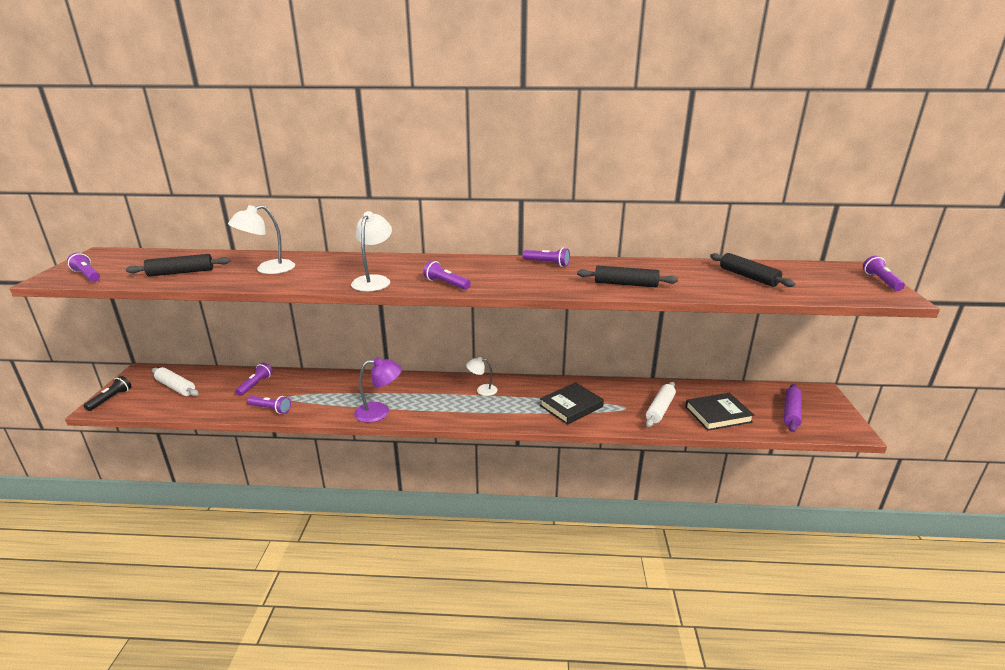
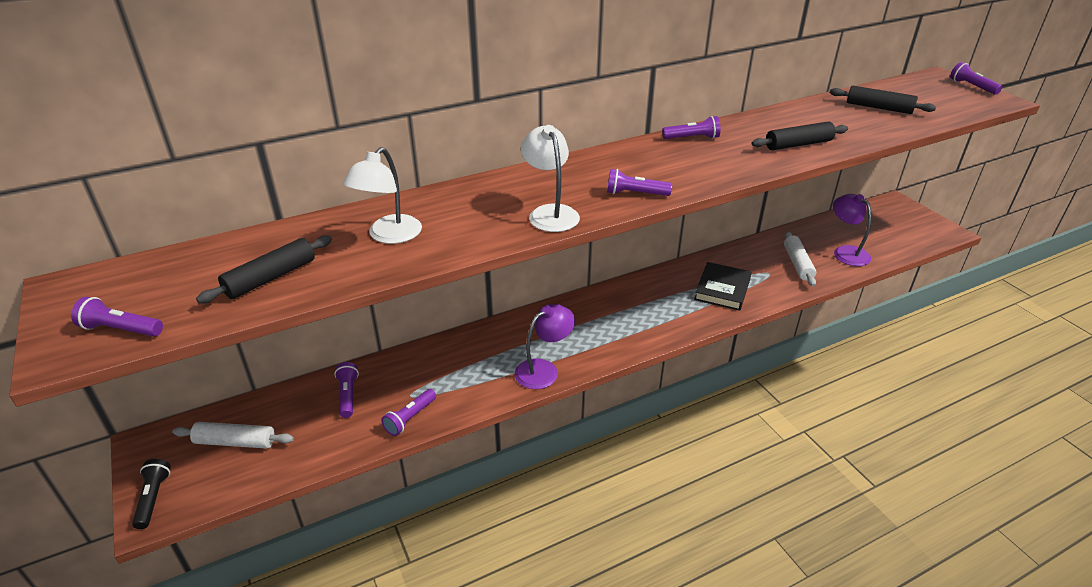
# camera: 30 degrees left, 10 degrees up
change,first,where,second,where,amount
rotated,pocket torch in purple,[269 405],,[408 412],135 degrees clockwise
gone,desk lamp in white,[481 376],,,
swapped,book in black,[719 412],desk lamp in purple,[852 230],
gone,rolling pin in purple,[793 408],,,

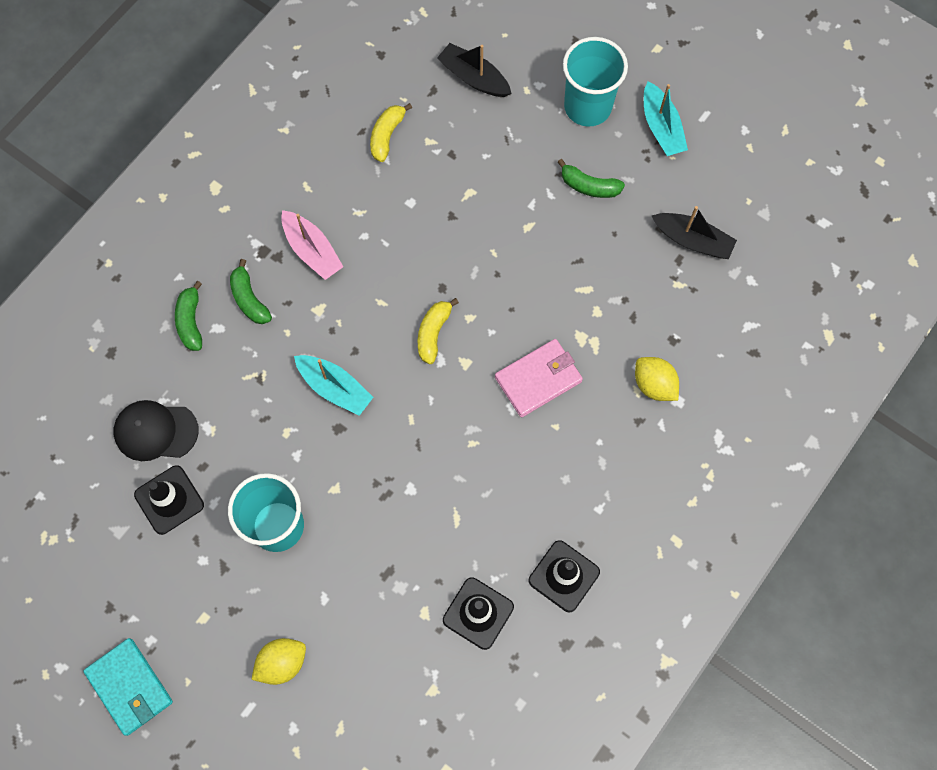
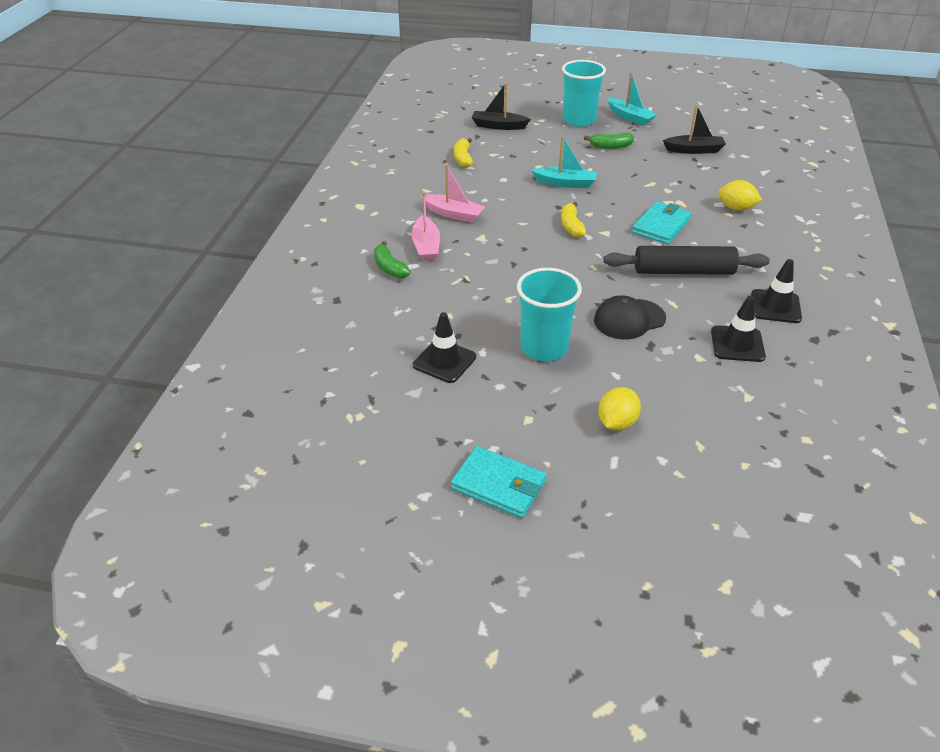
# camera: 25 degrees left, 30 degrees down
change,first,where,second,where,amount
shifted,baseball cap in black,[156 430],,[630 317],
swapped,banana fruit in green,[251 291],sailboat in rose-pink,[426 227],
shifted,sailboat in teal,[333 385],,[564 162],
repainted,card wallet in rose-pink,[539 378],card wallet in teal,[662 223],
new,,,rolling pin in black,[686 260],

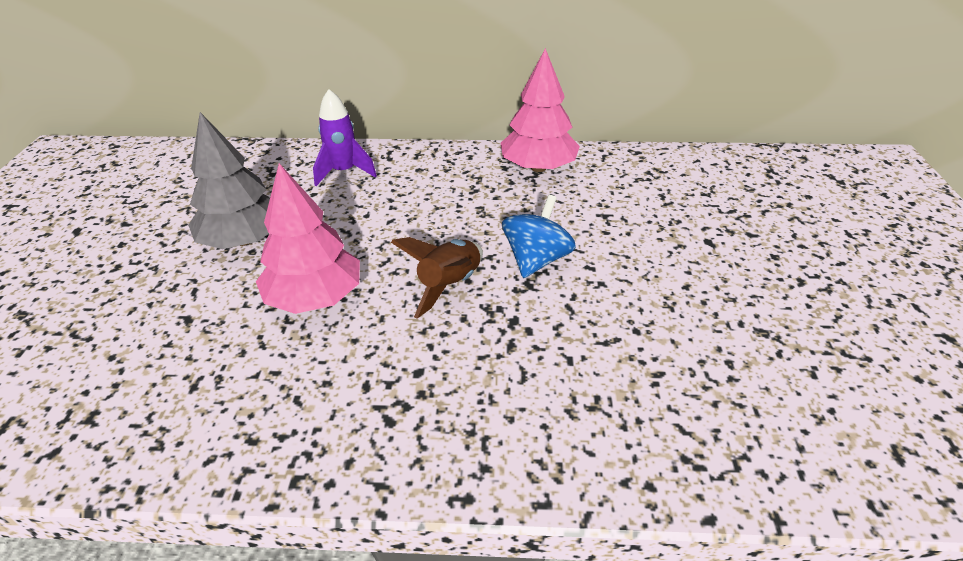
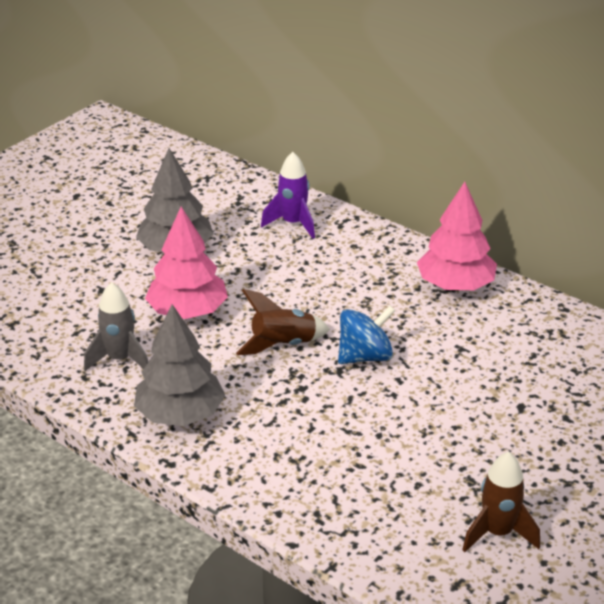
# camera: 35 degrees right, 5 degrees down
change,first,where,second,where,amount
new,,,spaceship in grey,[116 326],
new,,,tree in grey,[179 365],
new,,,spaceship in brown,[501 502],

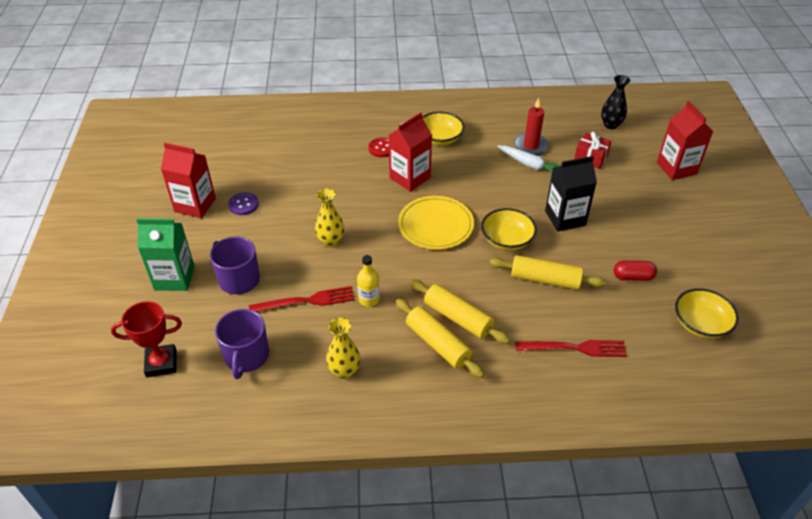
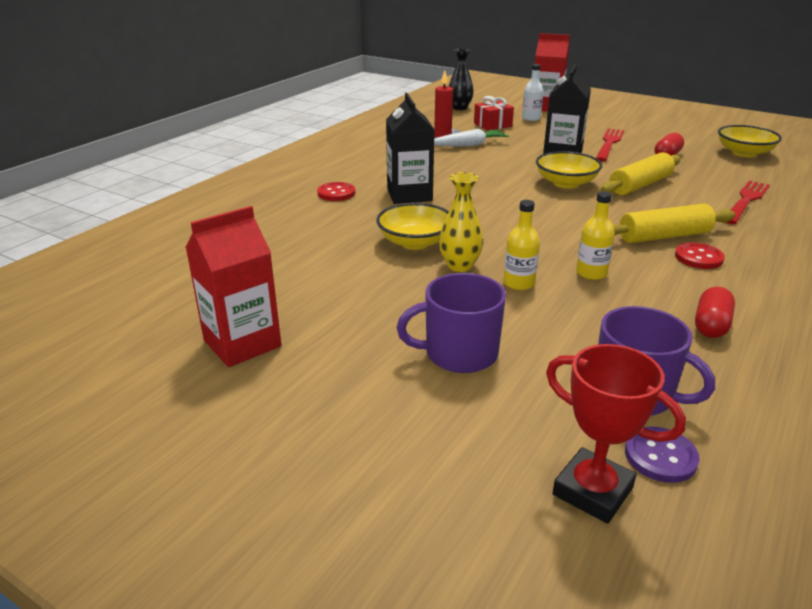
# camera: 55 degrees left, 15 degrees down
change,first,where,second,where,amount
rotated,trophy in scarlet,[146 339],,[616 434],75 degrees counterclockwise
gone,juice carton in green,[165 254],,,
shifted,shirt button in purple,[243 204],,[662 455],
shifted,table fork in scarlet,[301 299],,[610 145],
swapped,vase in yellow,[343 348],pill in scarlet,[715 312],
repainted,juice carton in scarlet,[410 152],juice carton in black,[410 148],
swapped,rolling pin in yellow,[440 338],shirt button in scarlet,[700 256],
gone,flat dish in yellow,[436 223],,,
shifted,bowl in yellow,[443 128],,[412 226],
new,,,flask in yellow,[522 245],
new,,,flask in white,[533 92],

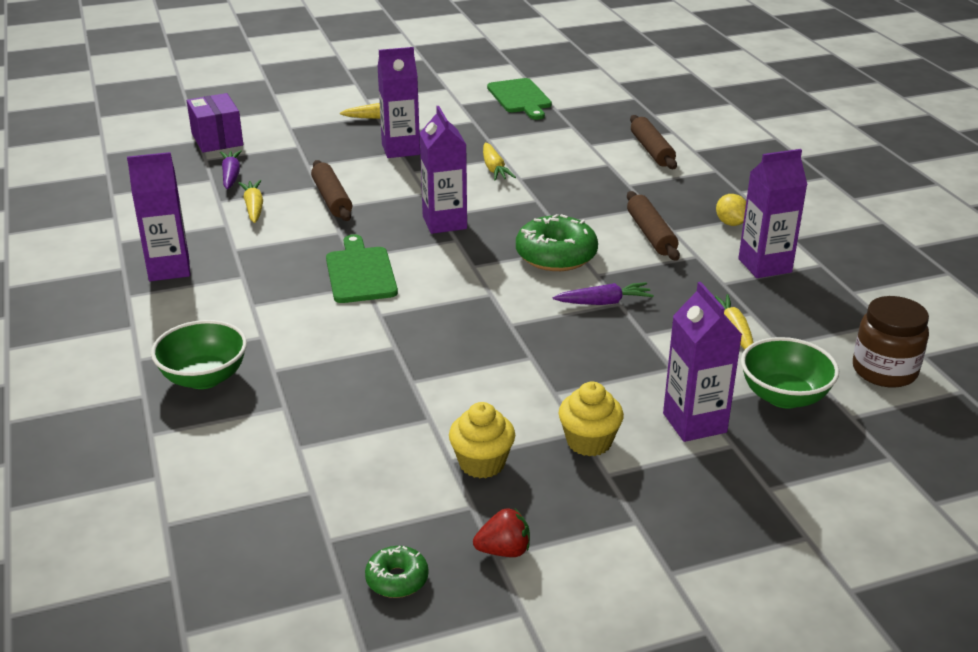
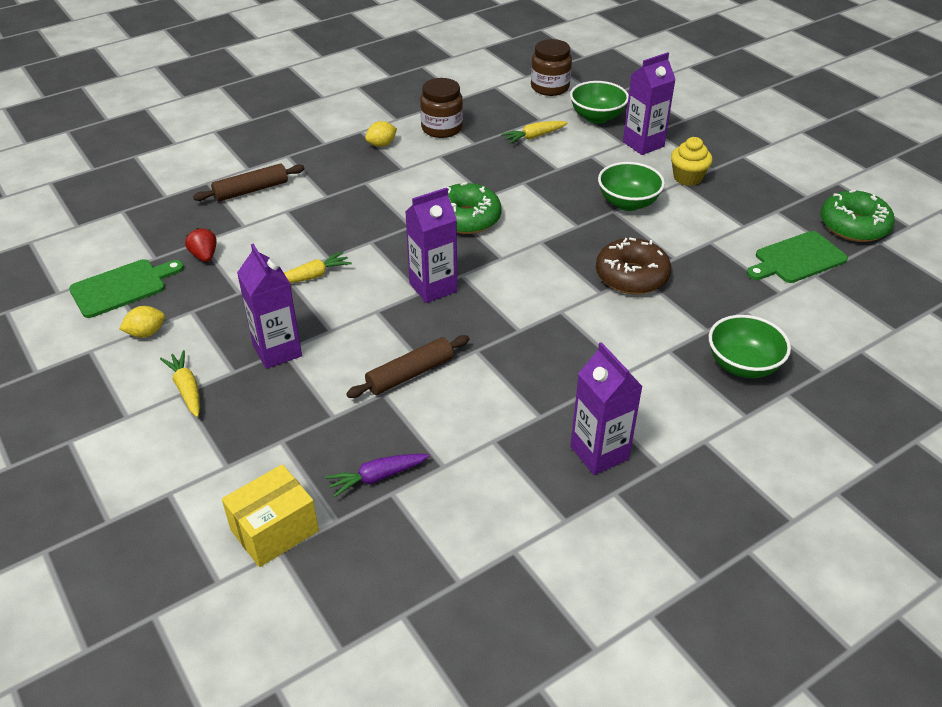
# camera: 105 degrees left, 10 degrees up
change,first,where,second,where,amount
repainted,parcel in purple,[215 123],parcel in yellow,[270 515],
gone,root vegetable in yellow,[251 201],,,
shifted,cutting board in green,[362 268],,[797 257],
scaled,glazed donut in green,[397 572],,[858 216],x1.89
gone,fairy cake in yellow,[482 440],,,
shifted,toy strawberry in scarlet,[501 533],,[201 245],
gone,root vegetable in purple,[603 293],,,
gone,rolling pin in brown,[653 226],,,
swapped,juice carton in purple,[772 213],jar in brown,[441 108],
new,,,citrus fruit in yellow,[142 322],
new,,,glazed donut in brown,[633 265],
new,,,bowl in green,[631 186],

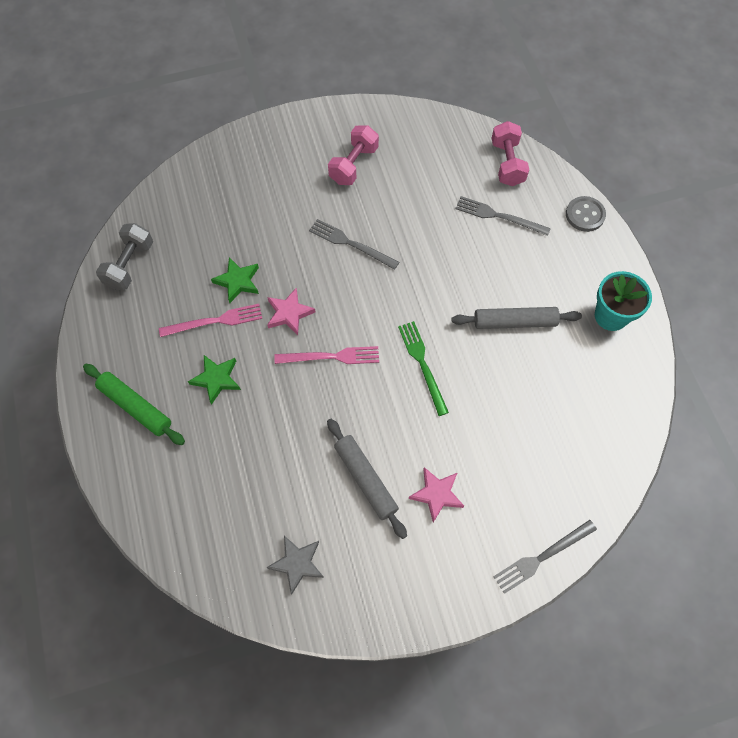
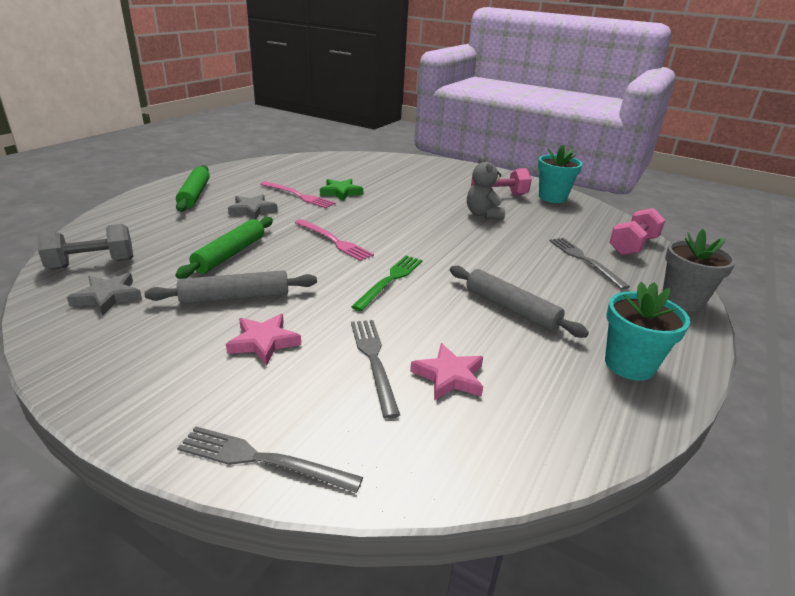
# camera: 45 degrees right, 35 degrees down
change,first,where,second,where,amount
shifted,free weight in grey,[124 256],,[85 246],
repainted,star shape in green,[214 380],star shape in grey,[253 206],
shifted,star shape in rose-pink,[291 311],,[446 372],
shifted,table fork in grey,[354 244],,[375 369],
rotated,rolling pin in grey,[367 479],,[230 287],60 degrees clockwise
swapped,shirt button in grey,[586 214],flower pot in grey,[699 270],
new,,,rolling pin in green,[224 248],
new,,,stuffed bear in grey,[486 187],
new,,,flower pot in teal,[560 173],

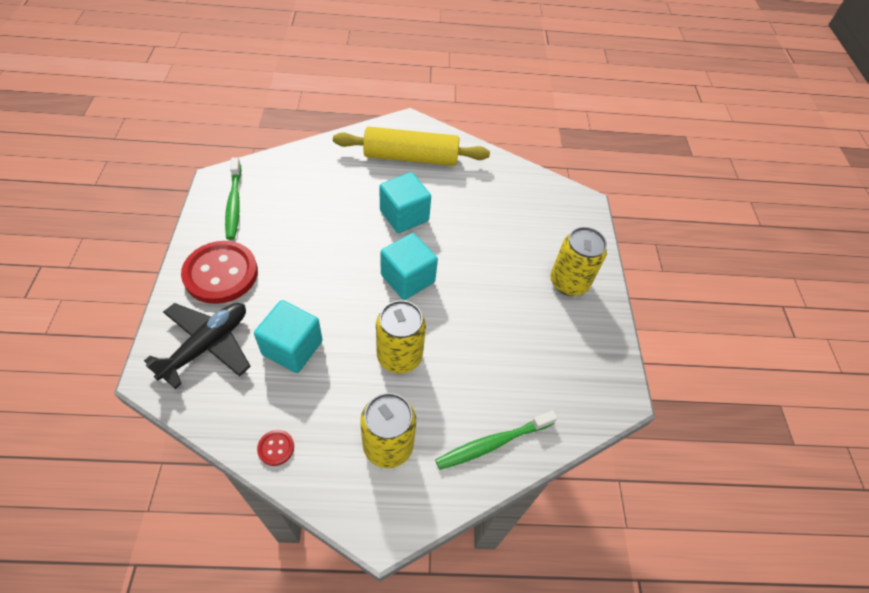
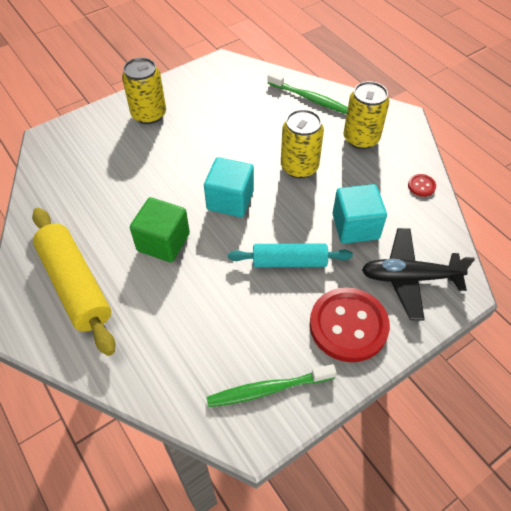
# camera: 120 degrees left, 0 degrees up
change,first,where,second,where,amount
rotated,toothbrush in green,[233 198],,[271 385],150 degrees counterclockwise
repainted,cube in teal,[405 202],cube in green,[160 229],
new,,,rolling pin in teal,[290 255],

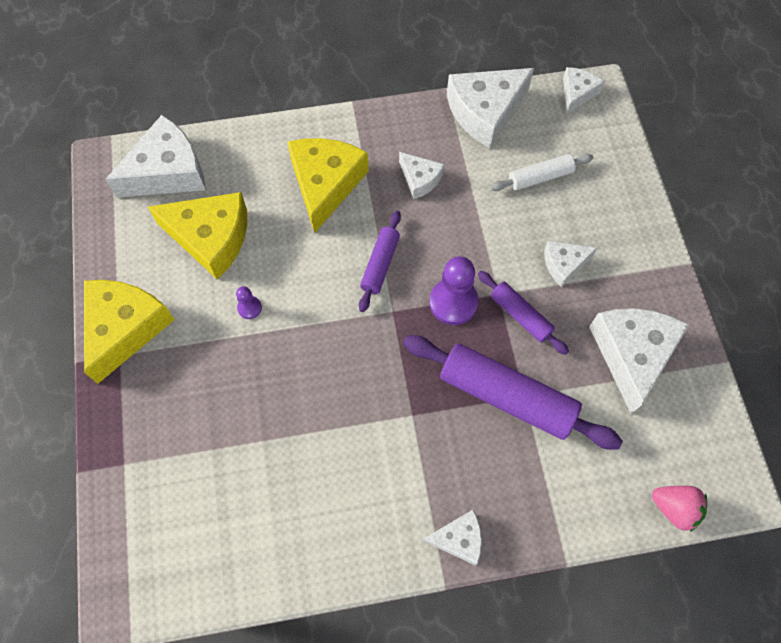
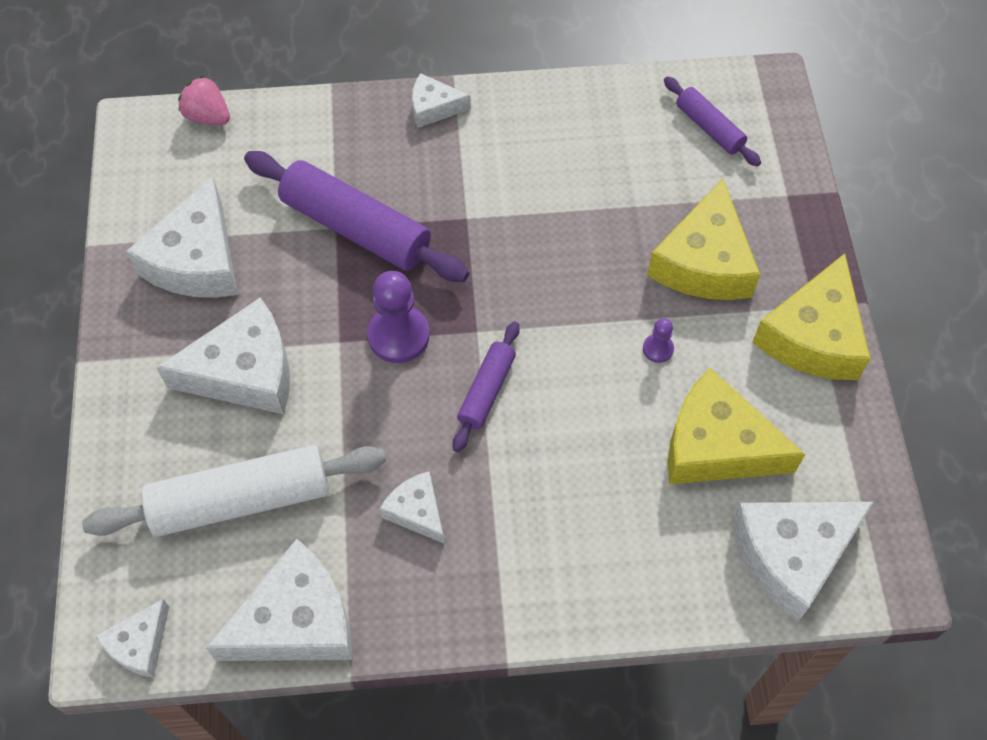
# camera: 175 degrees left, 5 degrees down
change,first,where,second,where,amount
shifted,cheese in yellow,[328 185],,[703 239],
shifted,rolling pin in purple,[523 313],,[712 121],
scaled,rolling pin in white,[541 172],,[234 491],x1.86
scaled,cheese in white,[570 264],,[223 356],x1.88

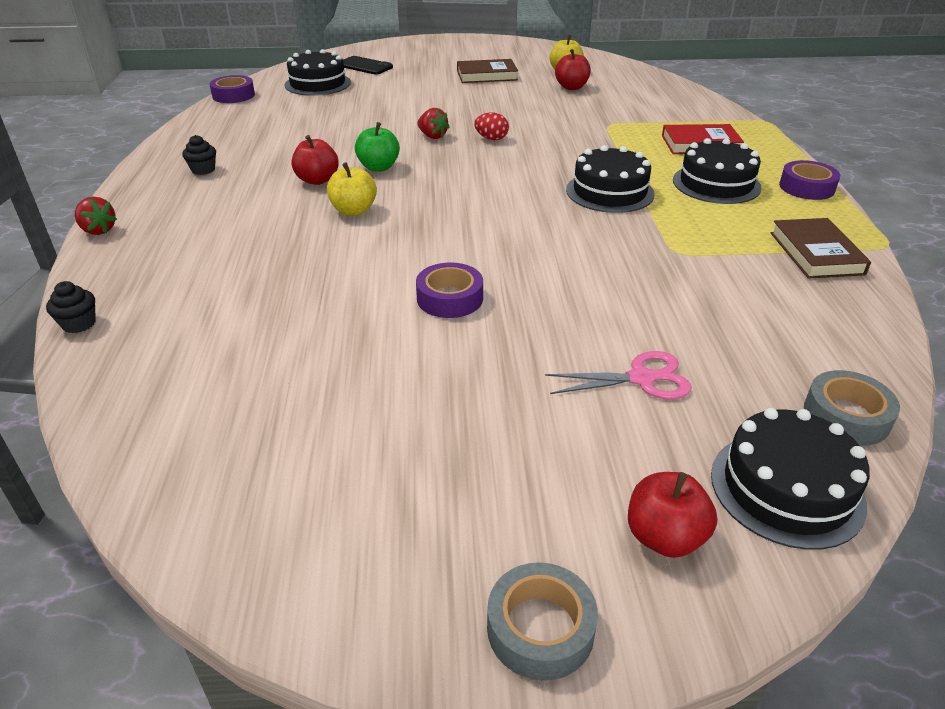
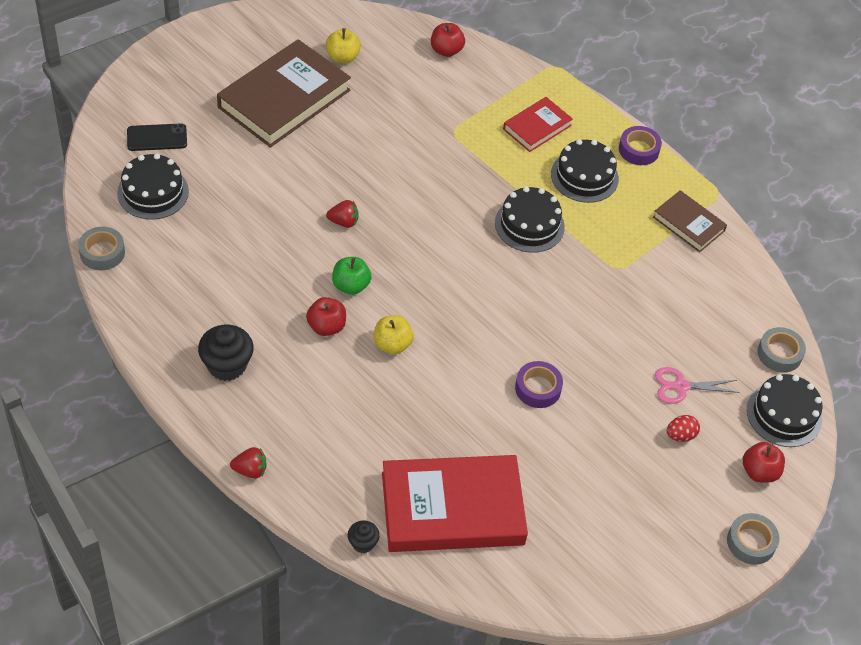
# camera: 45 degrees left, 15 degrees up
change,first,where,second,where,amount
scaled,fairy cake in black,[199 155],,[226 353],x1.84
repainted,tape in purple,[232 89],tape in grey,[101 248],
scaled,book in brown,[487 71],,[284 93],x1.92
shifted,egg in scarlet,[491 126],,[683 428],
rotated,scissors in rose-pink,[618 375],,[697 385],135 degrees counterclockwise
shifted,apple in scarlet,[573 69],,[448 40],
new,,,book in scarlet,[455 503],

